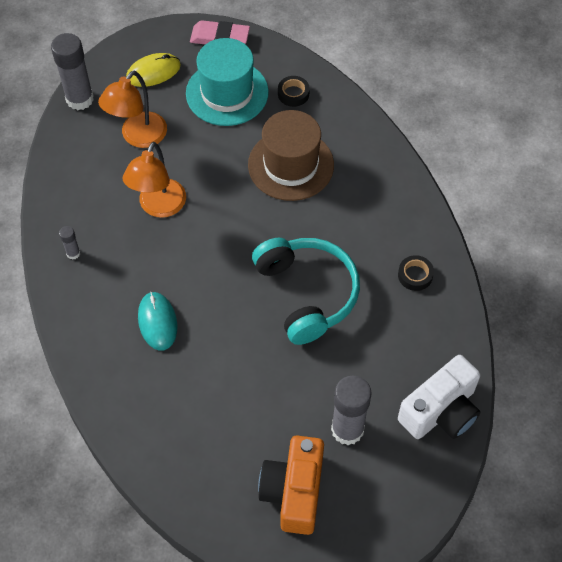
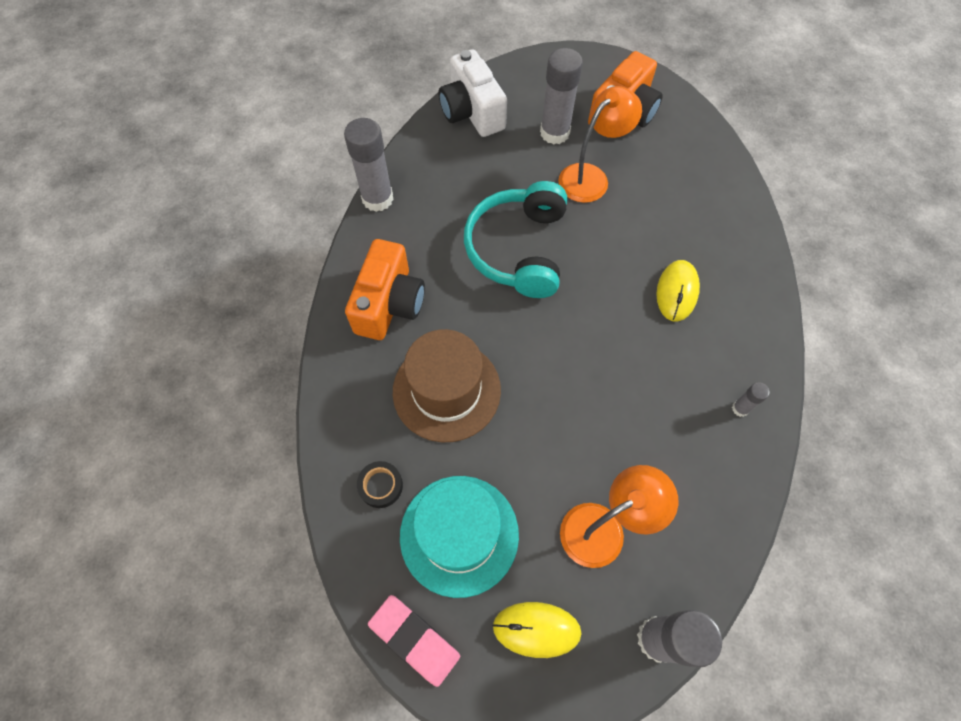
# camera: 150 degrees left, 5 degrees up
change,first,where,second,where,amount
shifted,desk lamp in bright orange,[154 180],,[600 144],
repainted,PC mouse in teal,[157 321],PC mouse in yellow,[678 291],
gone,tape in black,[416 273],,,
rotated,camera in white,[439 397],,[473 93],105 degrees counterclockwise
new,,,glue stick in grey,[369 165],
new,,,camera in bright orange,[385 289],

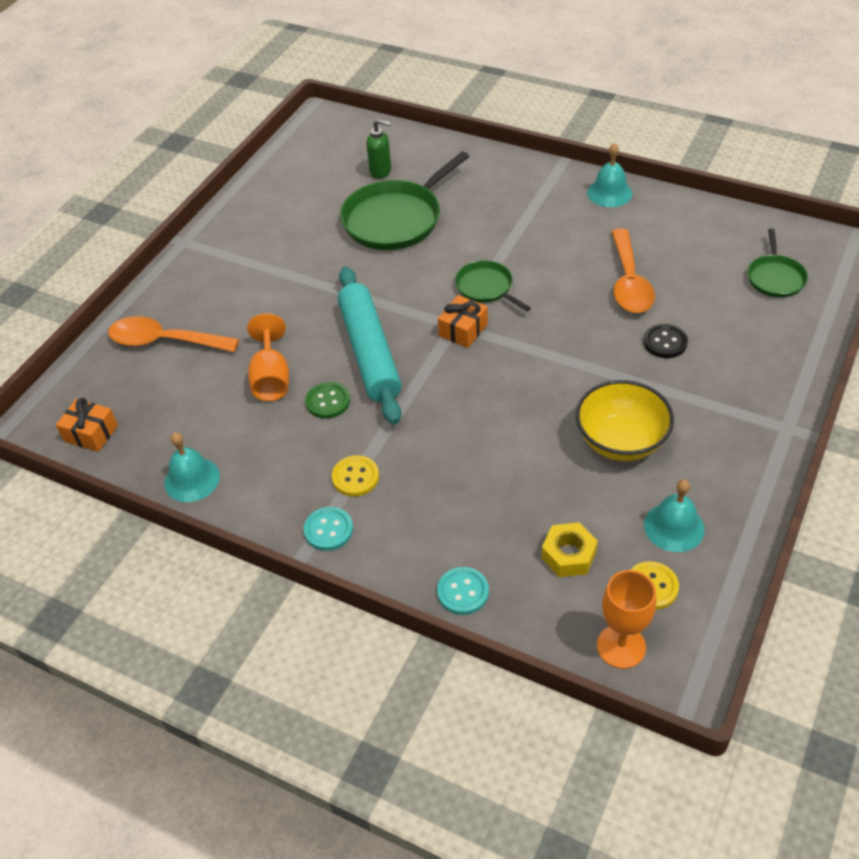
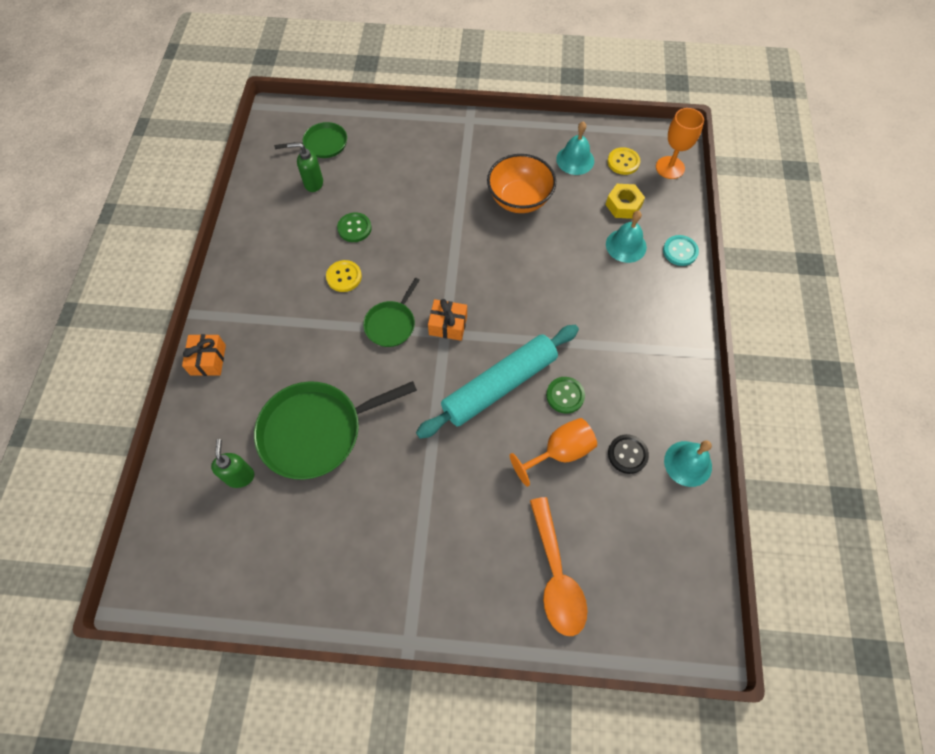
# camera: 115 degrees left, 15 degrees up
change,first,where,second,where,amount
shifted,present in bright orange,[87 425],,[204 355],
gone,shirt button in teal,[328 529],,,
shifted,shirt button in yellow,[355 475],,[344 276],
rotated,skillet in green,[404 201],,[335 430],135 degrees clockwise
repainted,bowl in yellow,[625 420],bowl in bright orange,[521 183],
shifted,bell in teal,[609 175],,[626 237],
swapped,tablespoon in bright orange,[633 271],shirt button in green,[354 227],
shifted,shirt button in black,[665 341],,[628 454],
new,,,pump bottle in green,[305 167],

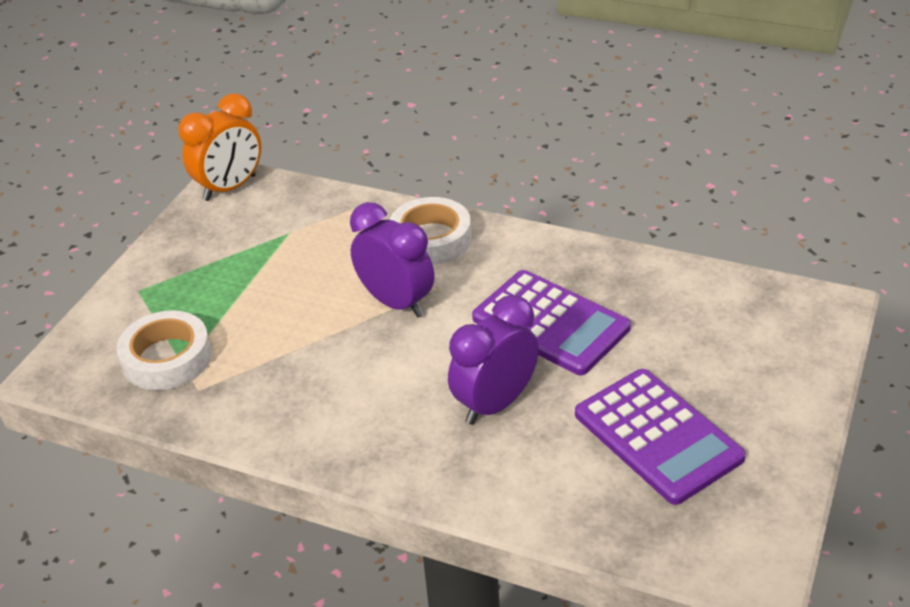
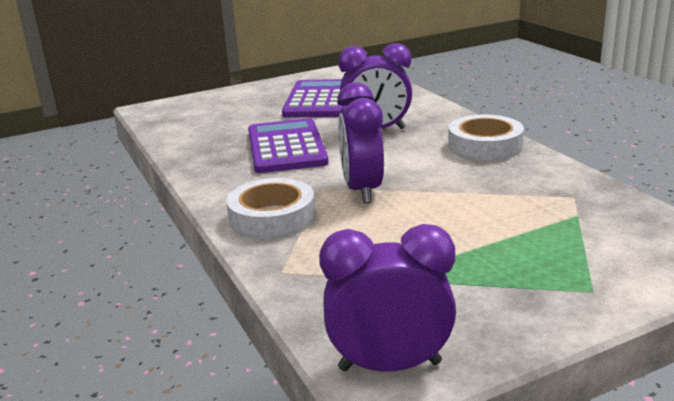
# camera: 140 degrees left, 15 degrees down
change,first,where,second,where,amount
shifted,tape in white,[164 350],,[486 138],
repainted,clock in bright orange,[219 147],clock in purple,[387 297],

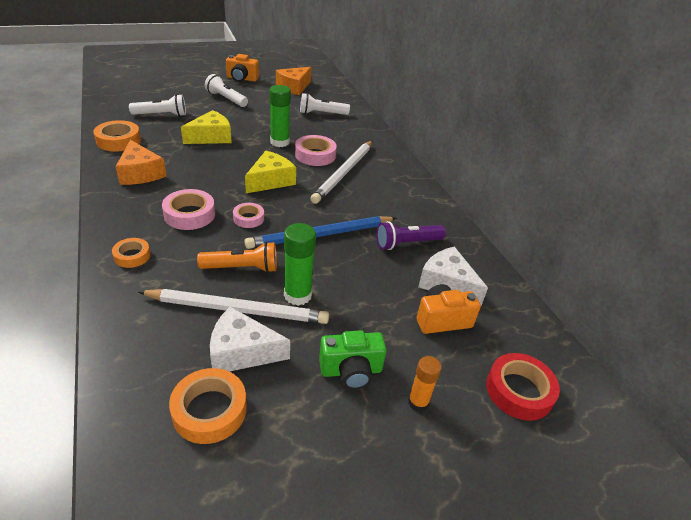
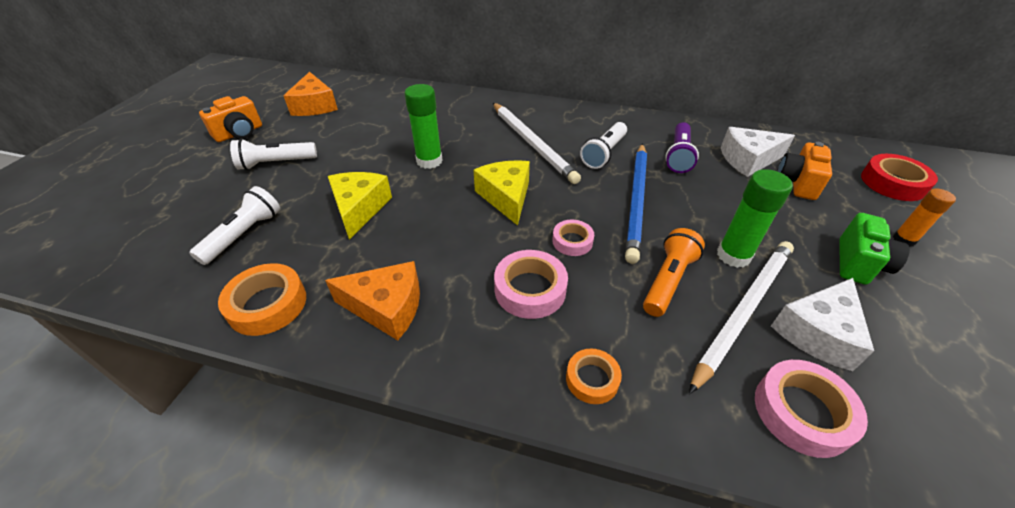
# camera: 50 degrees left, 5 degrees up
change,first,where,second,where,amount
gone,tape in bright orange,[208 406],,,
shifted,tape in rose-pink,[316 150],,[811 409],
shifted,pocket torch in white,[325 104],,[603 145],

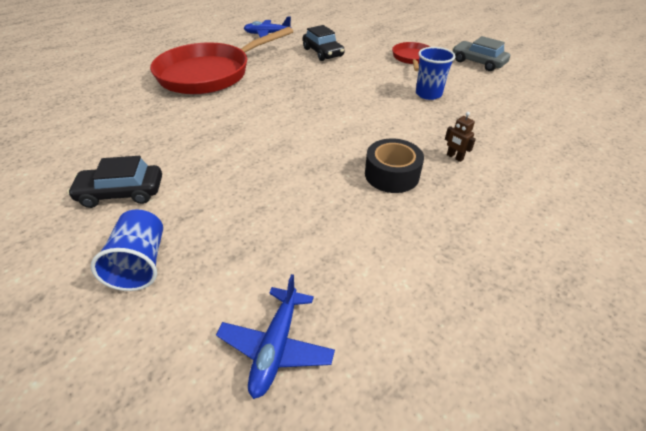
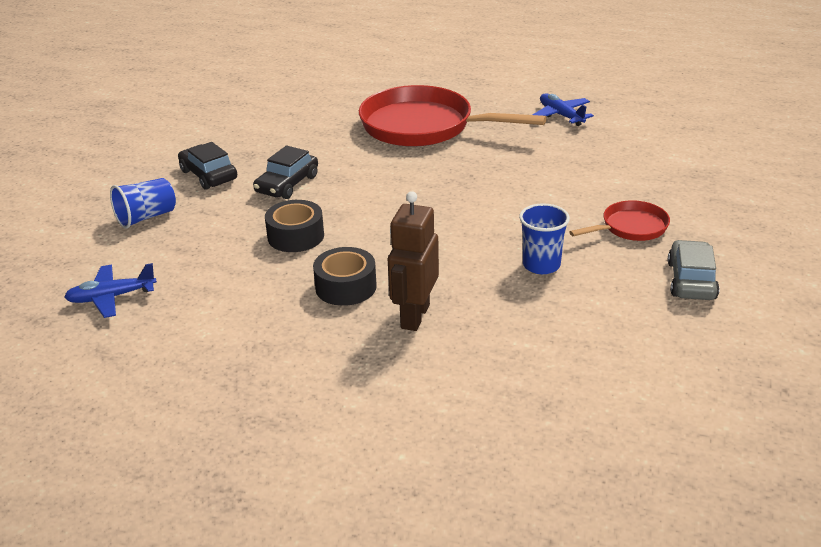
# camera: 60 degrees right, 10 degrees down
change,first,where,second,where,amount
shifted,toy car in black,[324 43],,[285 172],
scaled,robot in brown,[460 137],,[413 261],x2.28
new,,,tape in black,[294 226],

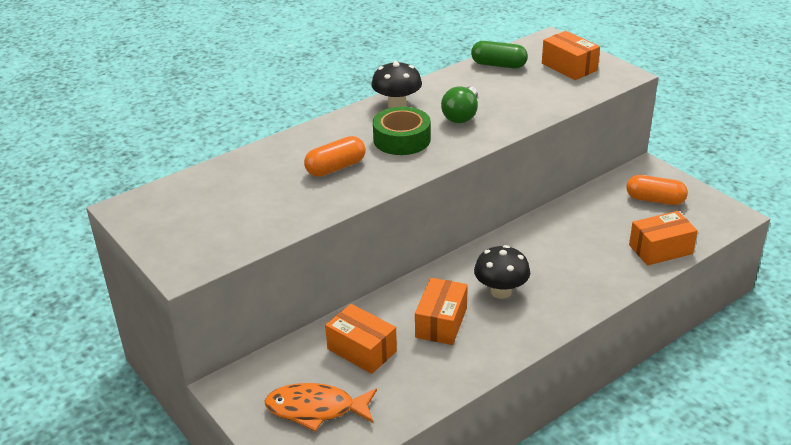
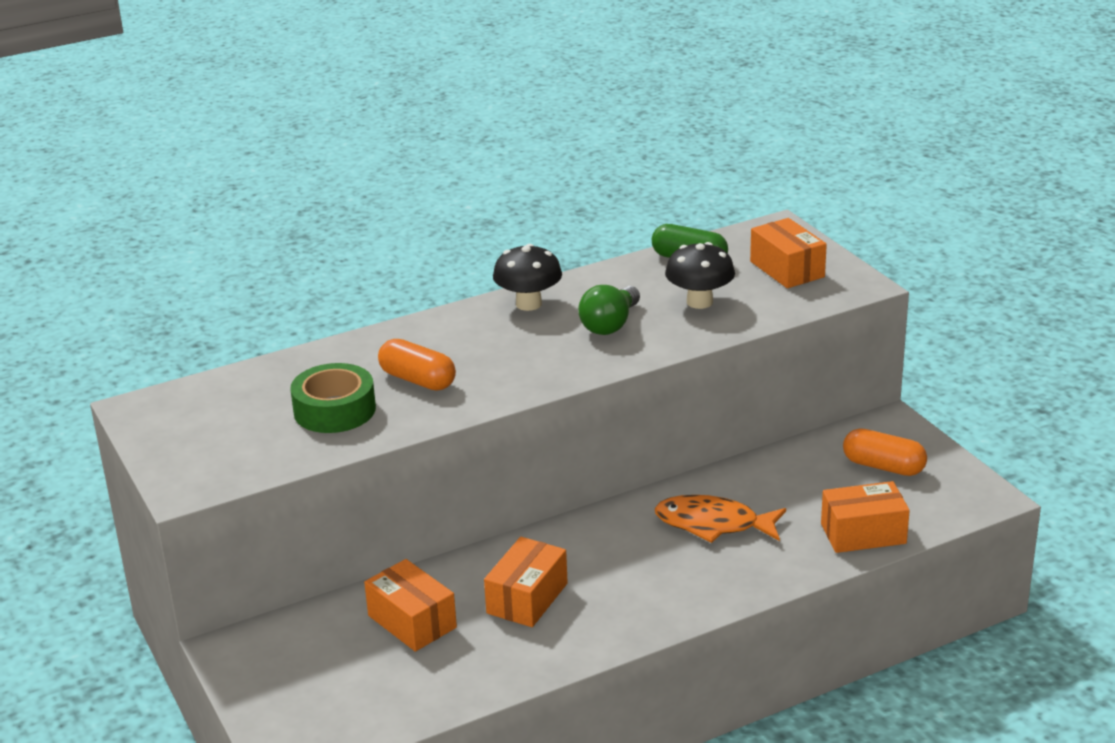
# camera: 10 degrees right, 5 degrees down
change,first,where,second,where,amount
shifted,fish figure in bright orange,[321 407],,[720 519],
rotated,pill in bright orange,[335 156],,[417 364],60 degrees clockwise
shifted,tape in green,[402 131],,[333 398],
shifted,mushroom in black,[502 272],,[700 275],

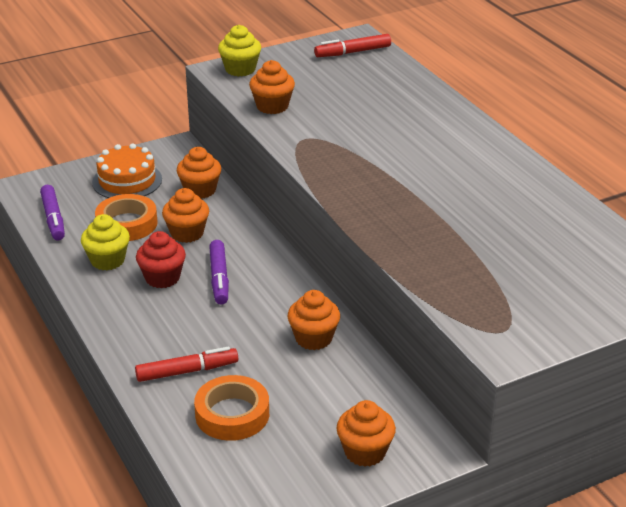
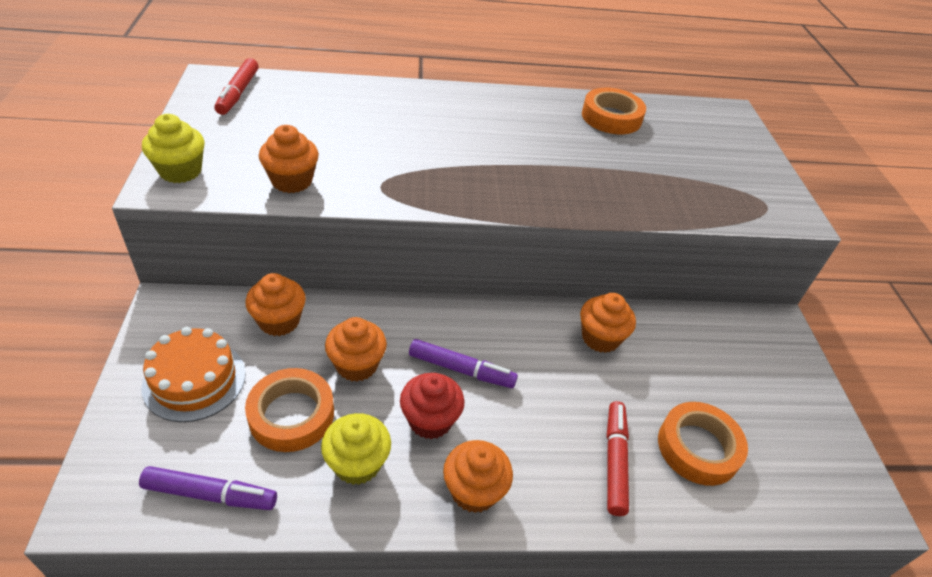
# camera: 70 degrees left, 10 degrees up
change,first,where,second,where,amount
shifted,fairy cake in bright orange,[366 433],,[478 476],
new,,,tape in bright orange,[614 111],

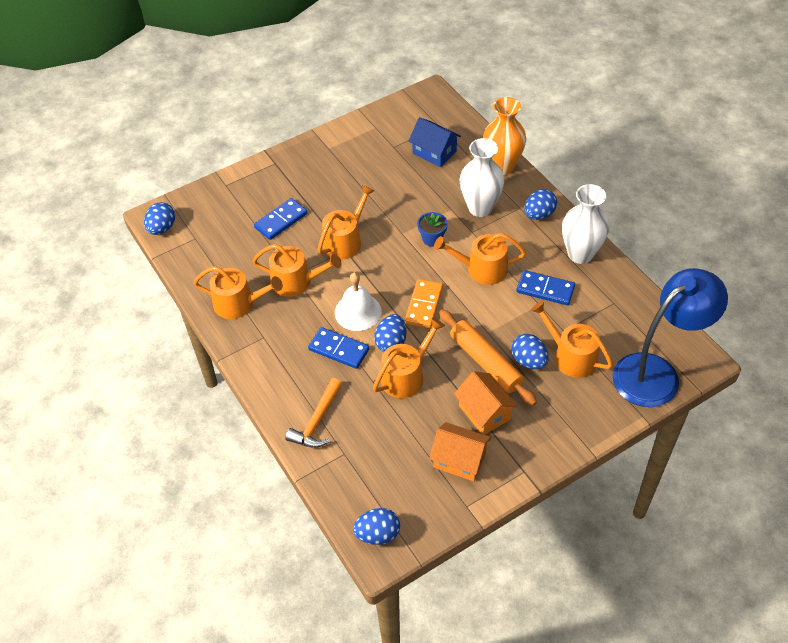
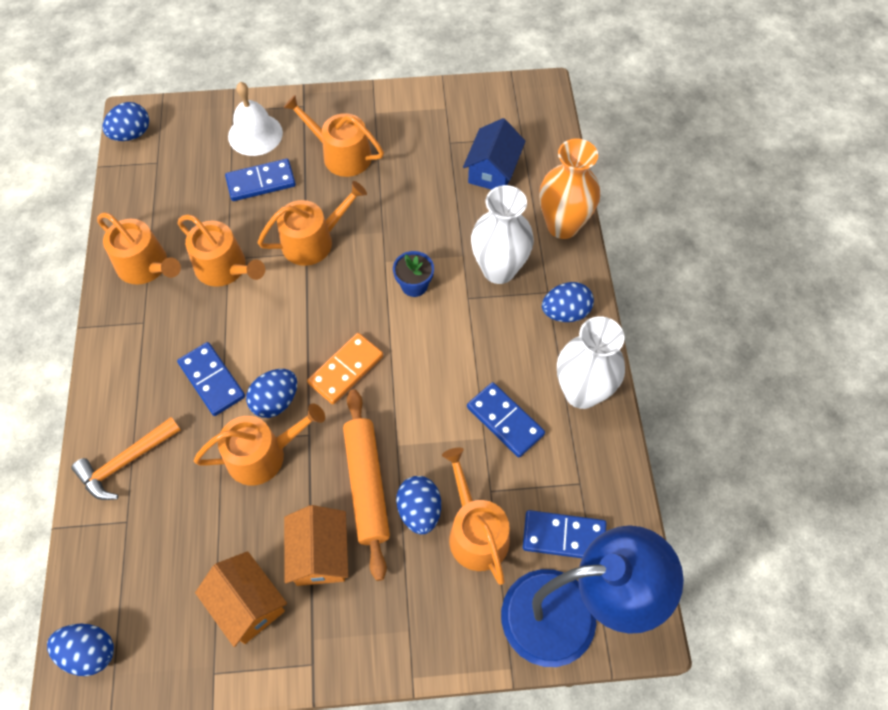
# camera: 25 degrees right, 10 degrees up
change,first,where,second,where,amount
shifted,bell in white,[358 301],,[255 119],
rotated,toy house in royal blue,[435 142],,[494 154],45 degrees clockwise
shifted,sprinkling can in bright orange,[480 259],,[333 136],
new,,,domino piece in royal blue,[565 534],

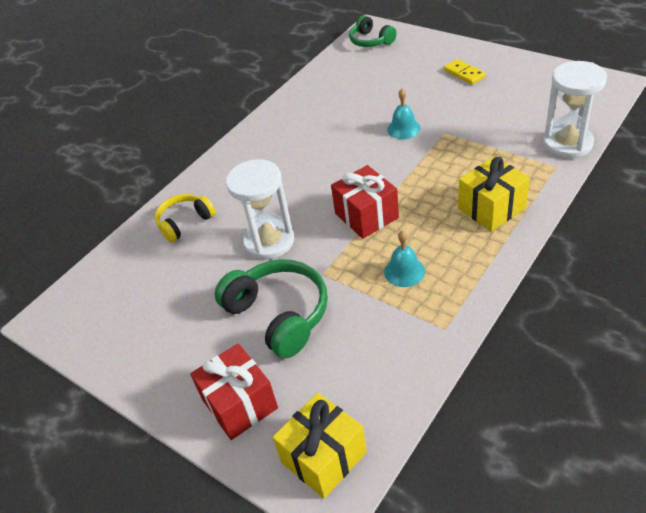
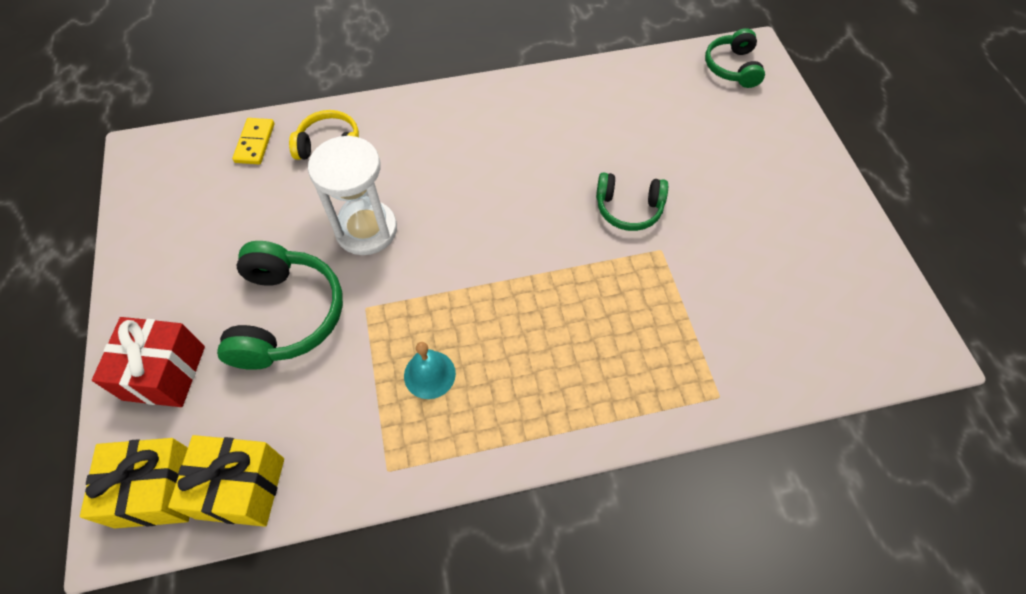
# camera: 35 degrees right, 15 degrees up
change,first,where,second,where,amount
gone,present in scarlet,[365 202],,,
swapped,bell in teal,[403 114],headphones in green,[632 201],
shifted,domino piece in yellow,[465 72],,[253 141],
shifted,present in yellow,[494 194],,[226 481],
gone,hourglass in white,[575 109],,,

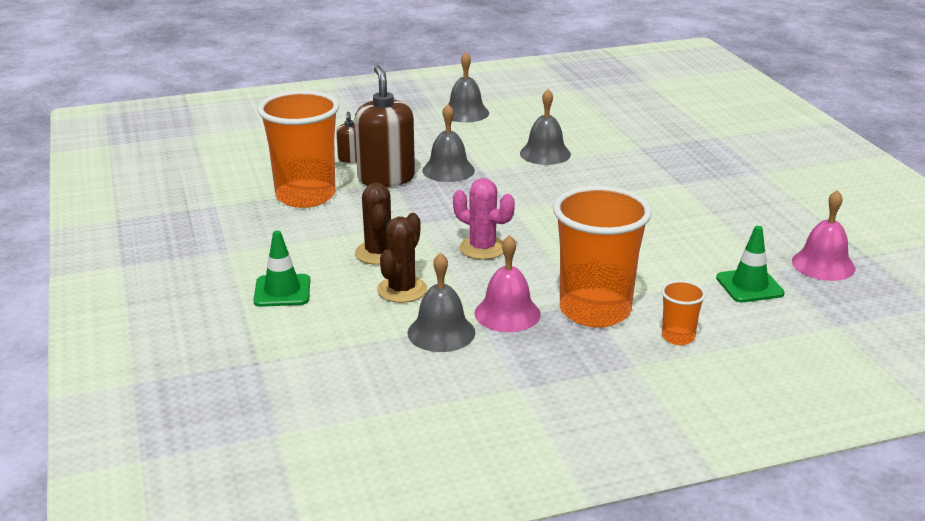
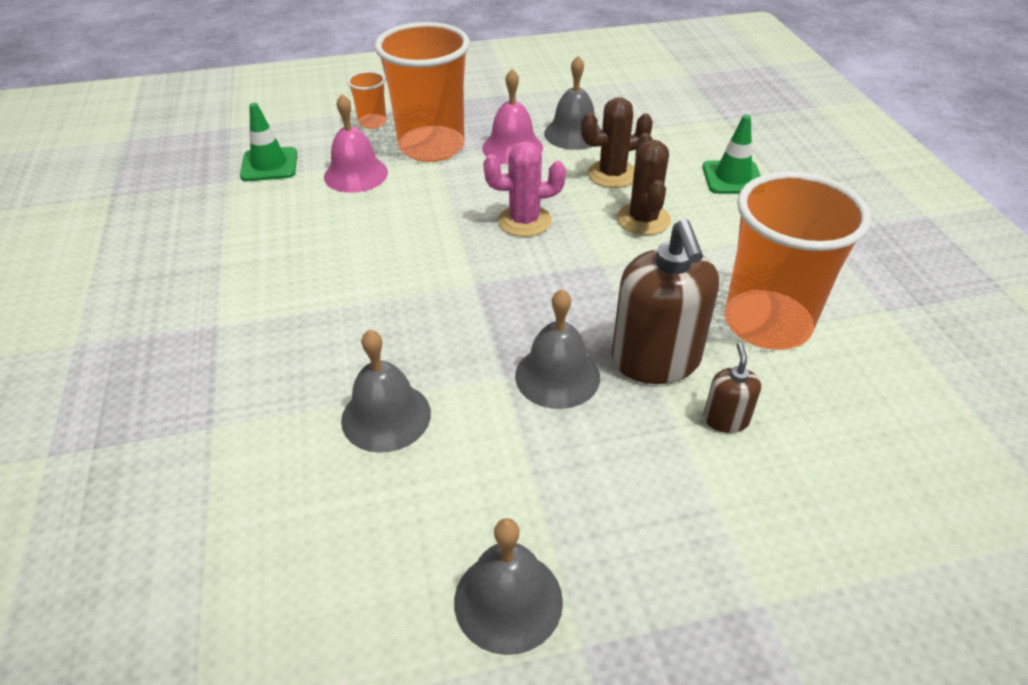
# camera: 175 degrees left, 15 degrees up
change,first,where,second,where,amount
rotated,cactus in brown,[402 258],,[617 142],45 degrees clockwise
rotated,cactus in rose-pink,[484 219],,[524 189],45 degrees counterclockwise
shifted,bell in rose-pink,[823 235],,[356 143],

